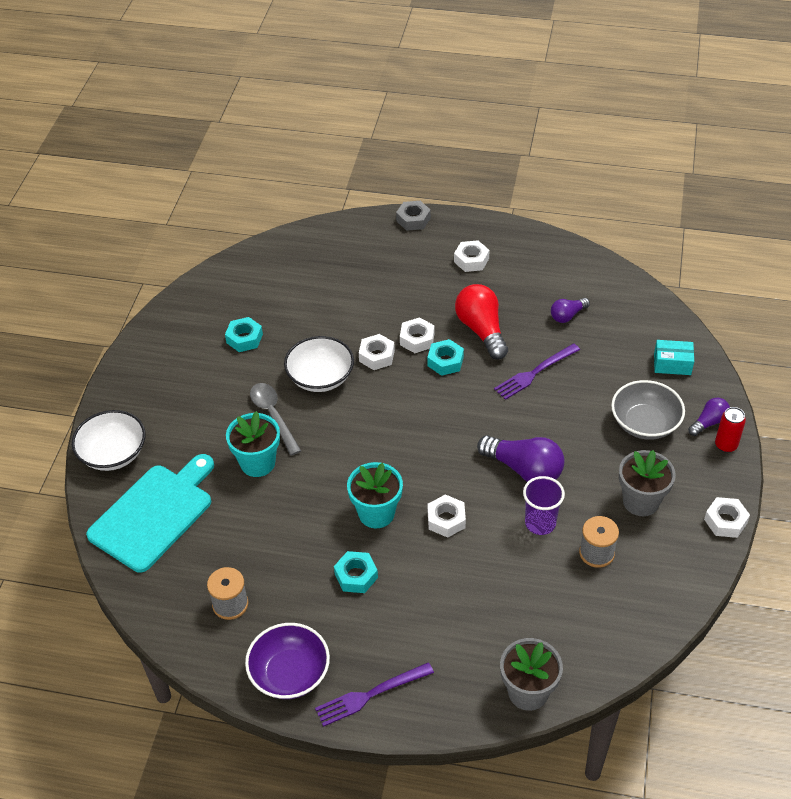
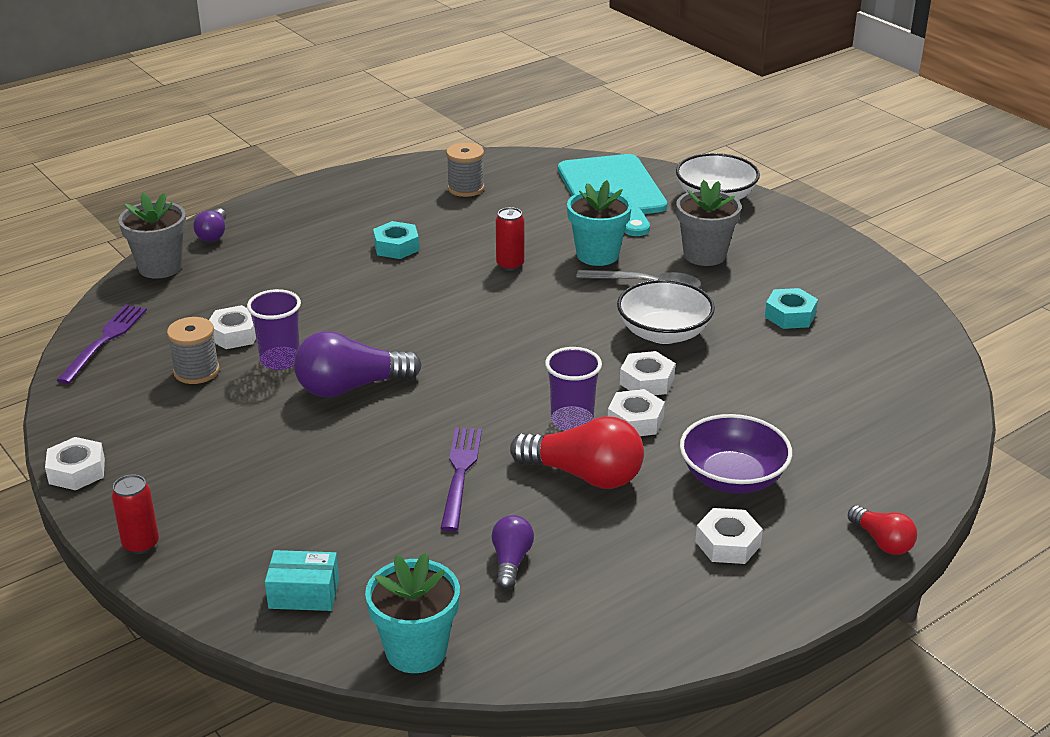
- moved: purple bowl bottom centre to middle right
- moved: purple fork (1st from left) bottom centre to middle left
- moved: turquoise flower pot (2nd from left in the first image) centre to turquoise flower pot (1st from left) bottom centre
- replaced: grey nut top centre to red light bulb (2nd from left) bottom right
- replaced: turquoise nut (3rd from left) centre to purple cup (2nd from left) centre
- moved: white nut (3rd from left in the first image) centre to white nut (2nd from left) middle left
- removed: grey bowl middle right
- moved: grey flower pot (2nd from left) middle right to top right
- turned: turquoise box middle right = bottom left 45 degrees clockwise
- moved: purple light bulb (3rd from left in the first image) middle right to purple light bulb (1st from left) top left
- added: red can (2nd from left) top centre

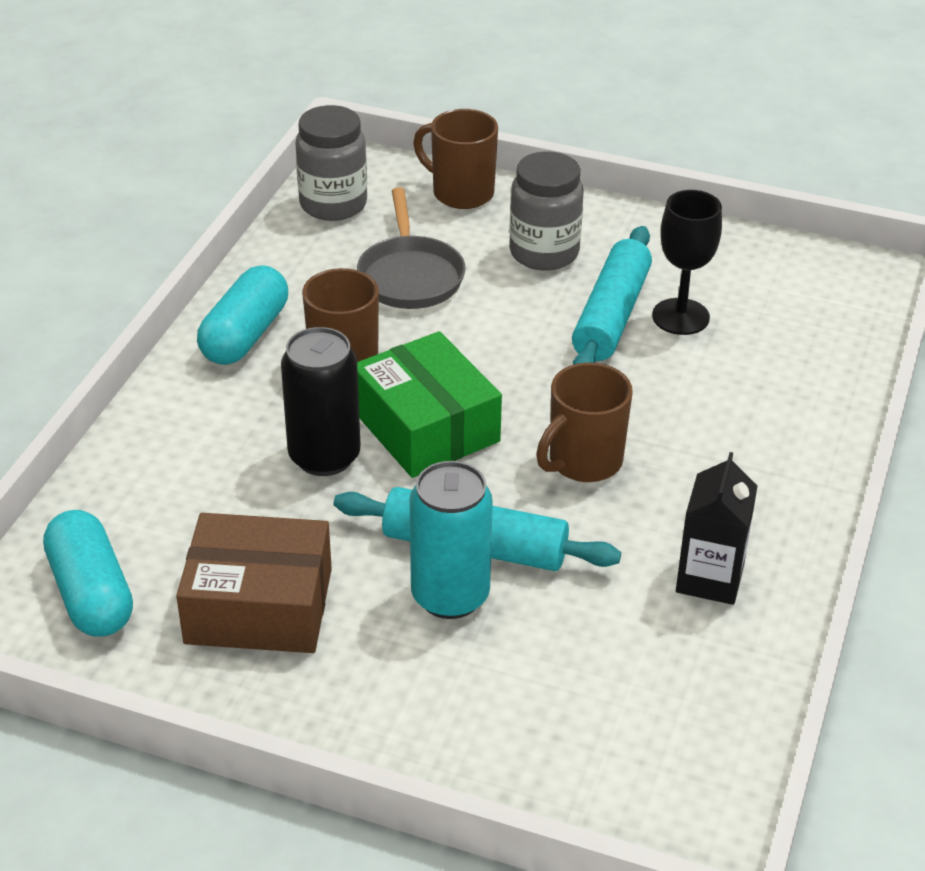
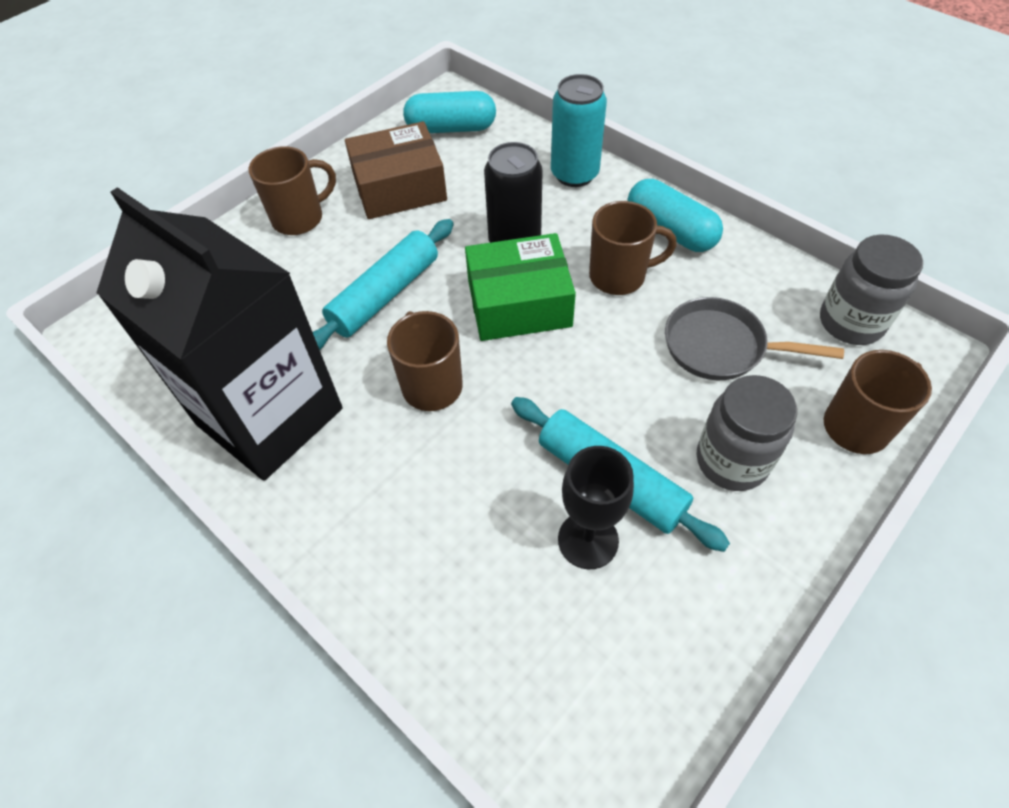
- turned: brown box bottom left = top centre 45 degrees clockwise
- moved: turquoise can centre to top centre
- resized: black carton middle right = middle left x2.25
- added: brown mug (1st from left) top left

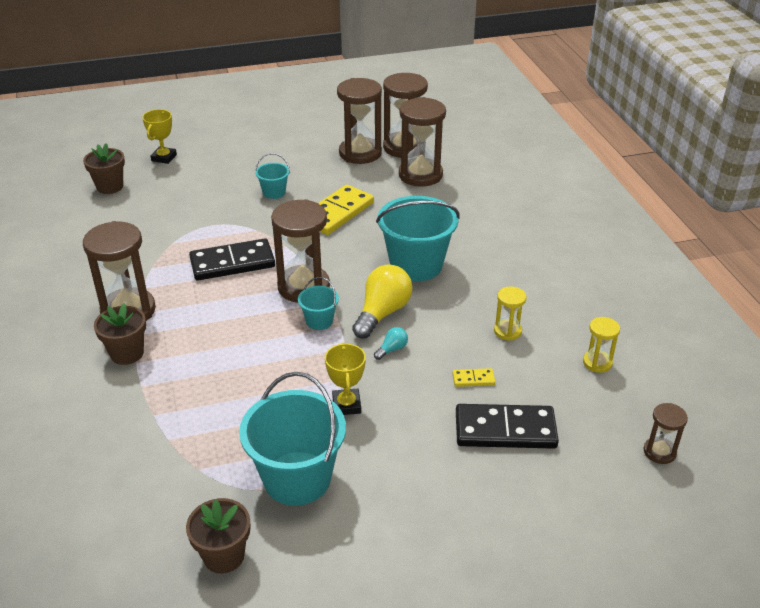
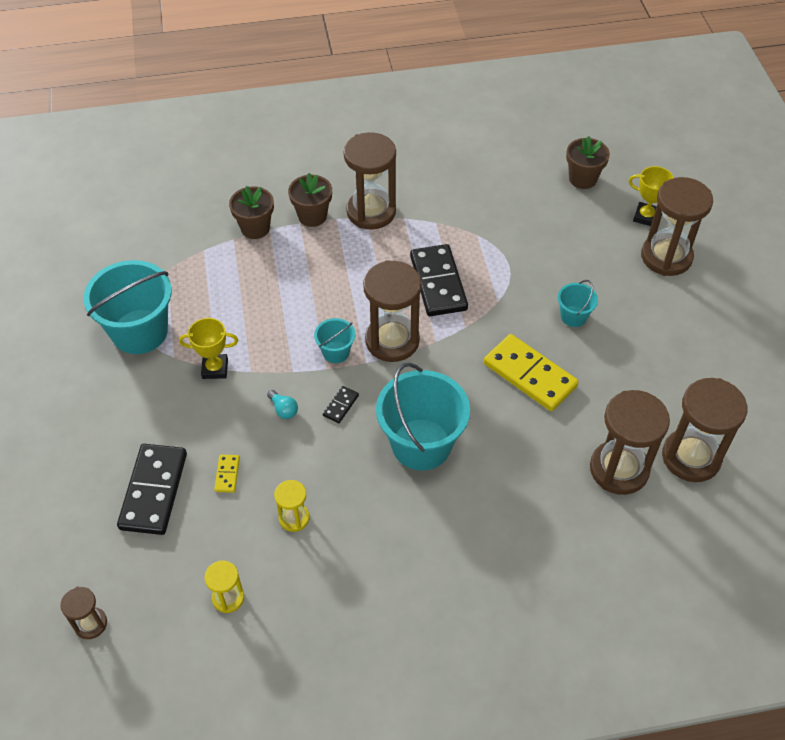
- moved: brown flower pot (3rd from left in the first image) bottom left to brown flower pot (1st from left) top left
- moved: brown hourglass (3rd from left in the first image) top centre to brown hourglass (5th from left) top right
- replaced: yellow light bulb centre to black domino (2nd from left) centre

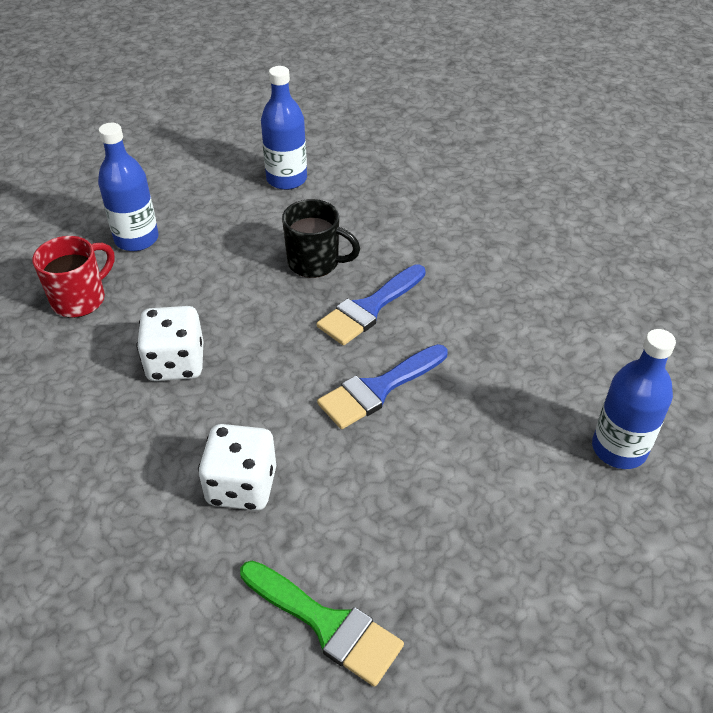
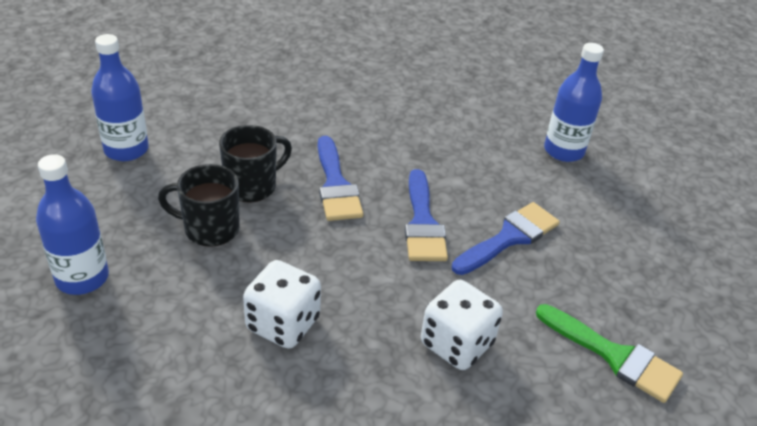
- removed: red mug middle left
- turned: green brush bottom centre = bottom right 60 degrees clockwise
- added: black mug (1st from left) middle left
- added: blue brush (3rd from left) middle right

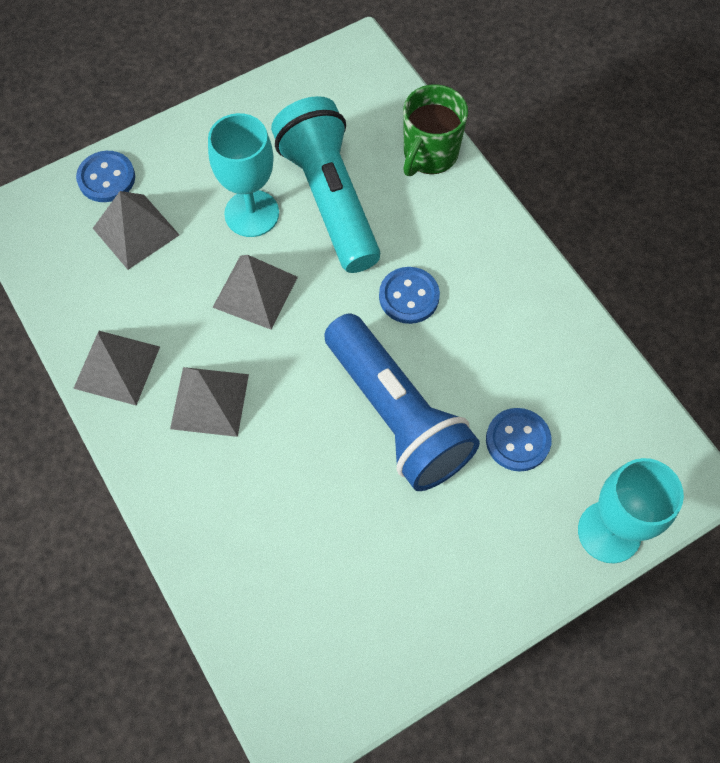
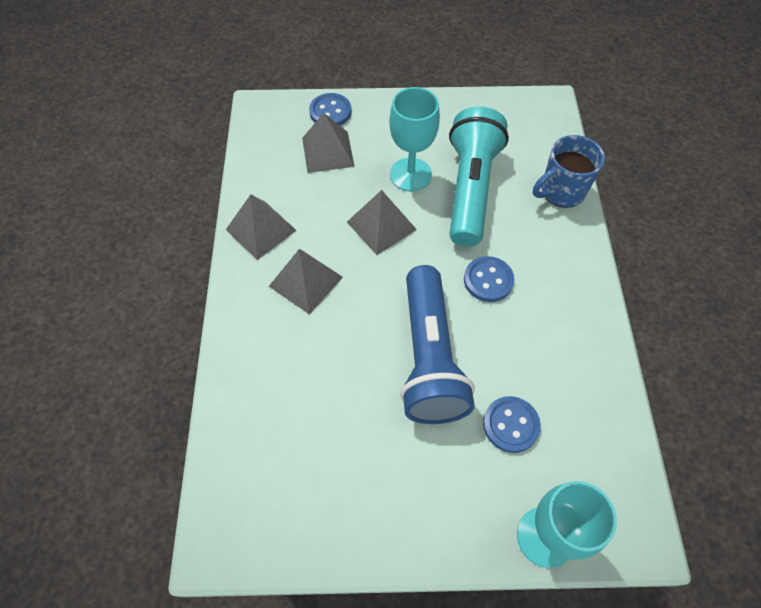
- recoloured: green mug top centre to blue mug top right

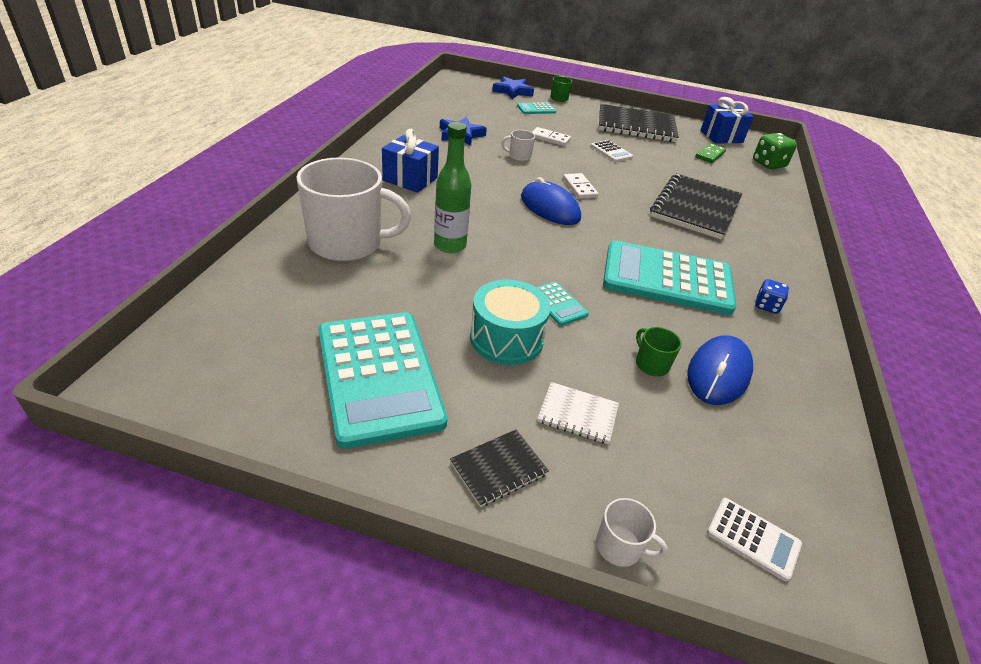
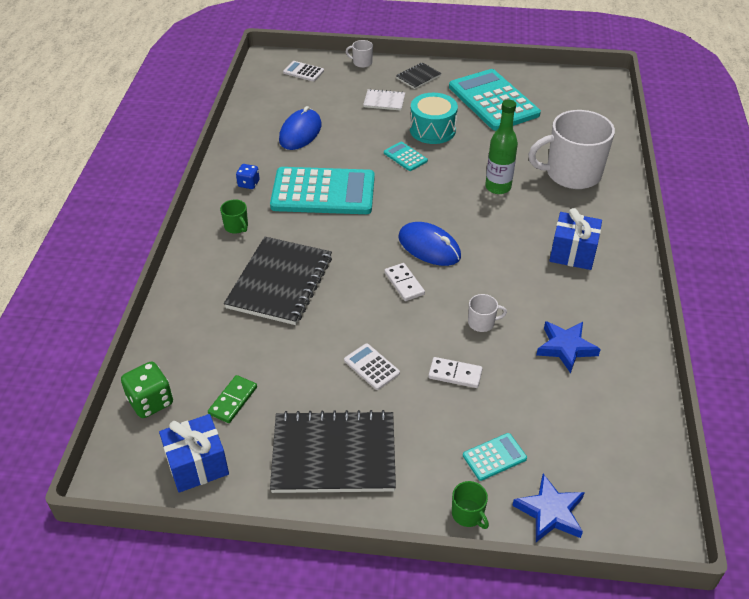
- moved: green mug (2nd from left in the first image) middle right to green mug (1st from left) middle left

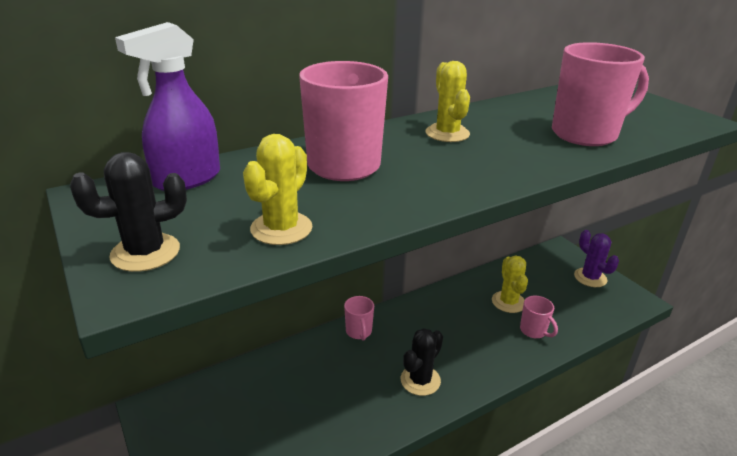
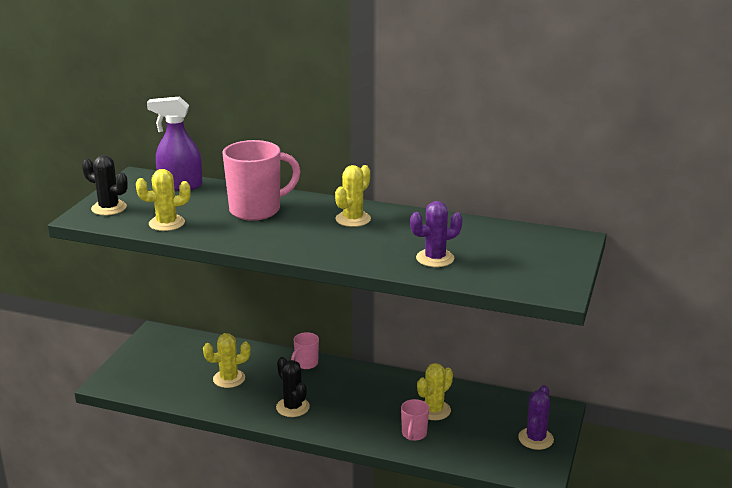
- turned: black cactus (2nd from left) bottom centre = bottom centre 60 degrees clockwise
- replaced: pink mug (4th from left) top right to purple cactus (1st from left) centre
- added: yellow cactus (2nd from left) bottom left

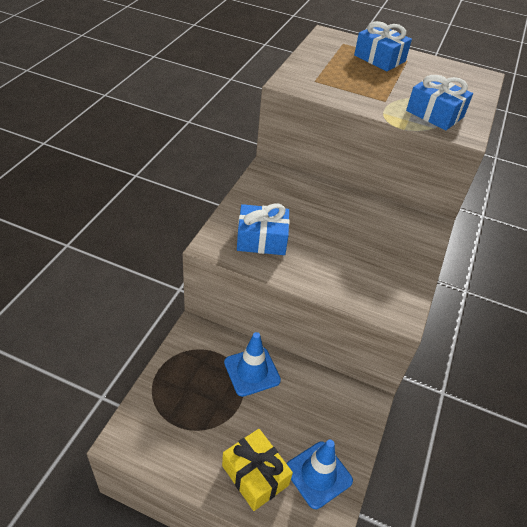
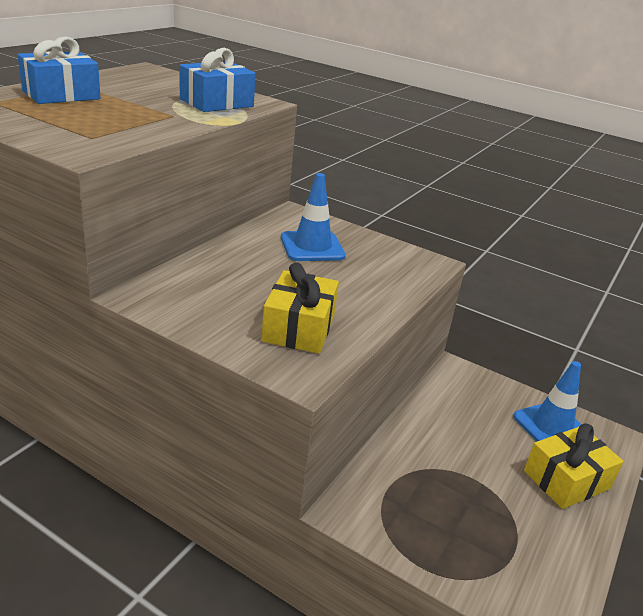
- moved: blue traffic cone (1st from left) bottom centre to centre
- recoloured: blue gift (1st from left) centre to yellow gift (1st from left) centre

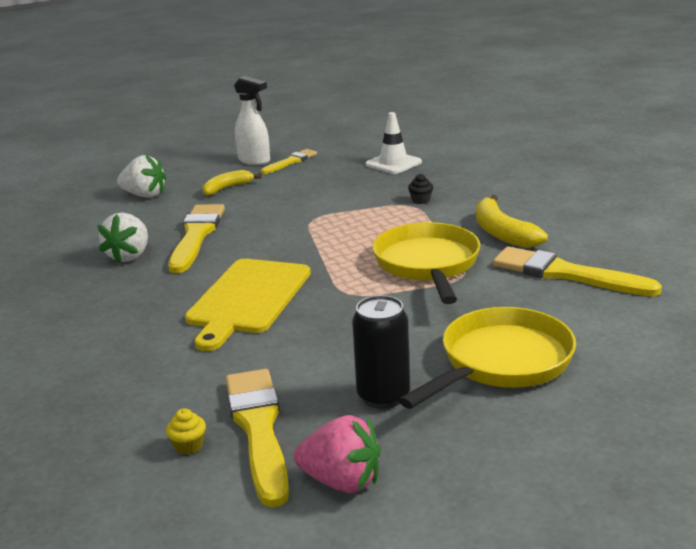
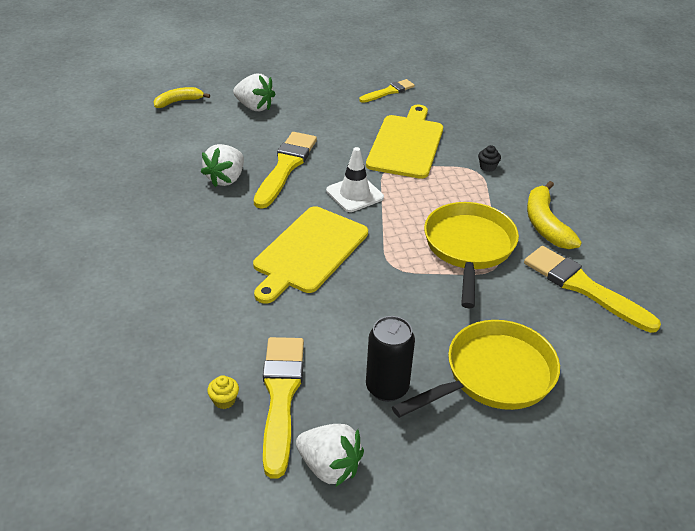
- moved: yellow banana (1st from left) centre to top left
- removed: white spray bottle top centre
- recoloured: pink strawberry bottom centre to white strawberry (3rd from left) bottom centre
- moved: white traffic cone top centre to centre
- added: yellow cutting board (2nd from left) top centre

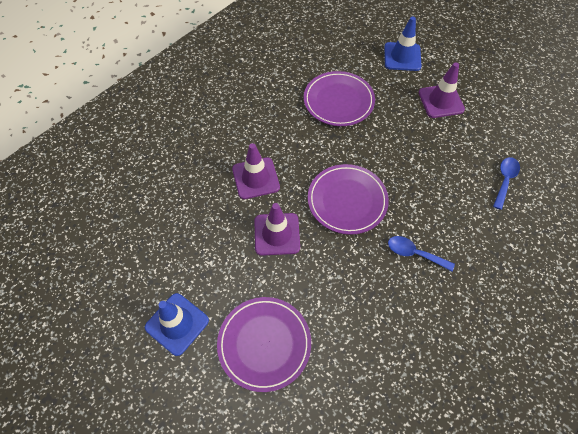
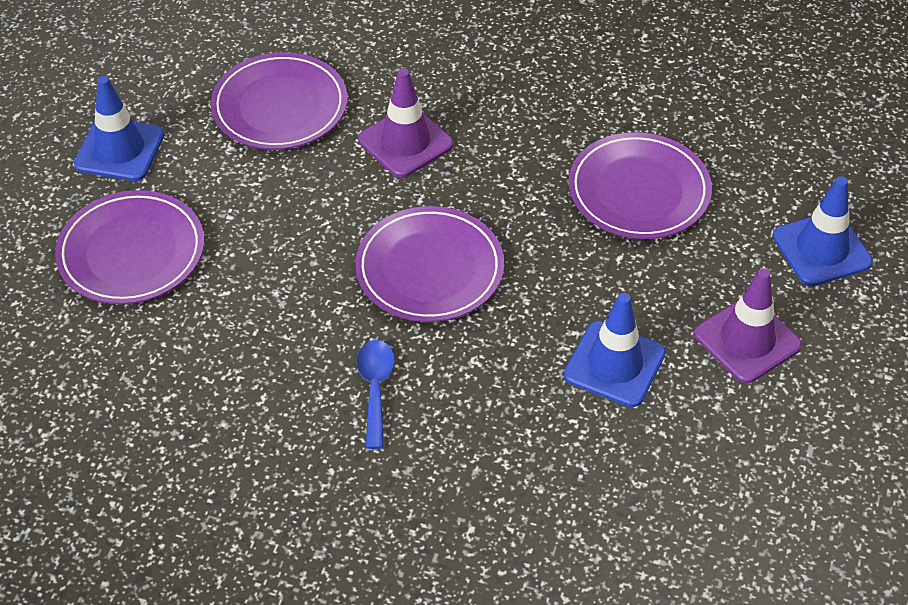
- removed: purple traffic cone (2nd from left) centre
- removed: blue spoon (2nd from left) middle right
- added: purple plate (2nd from left) top left
- added: blue traffic cone (2nd from left) middle right

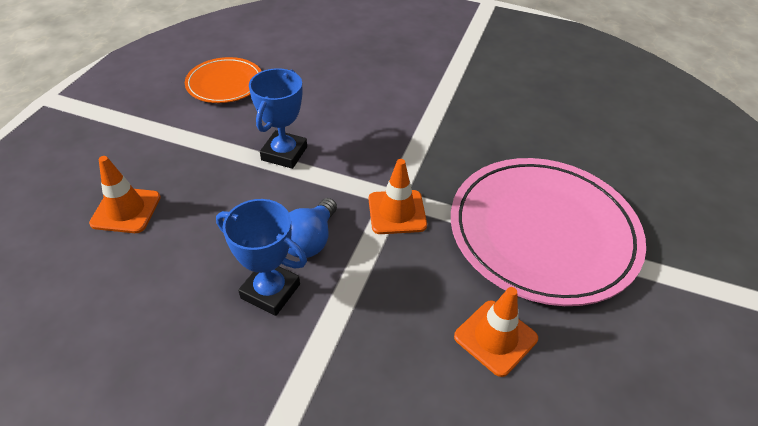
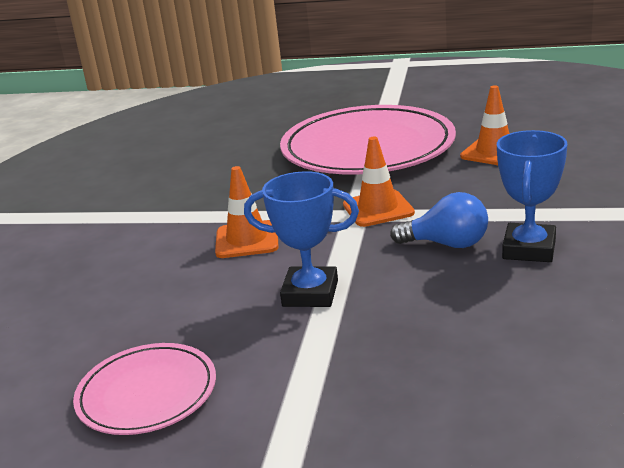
- moved: orange traffic cone (1st from left) middle left to centre
- recoloured: orange plate top left to pink plate (1st from left) bottom left

